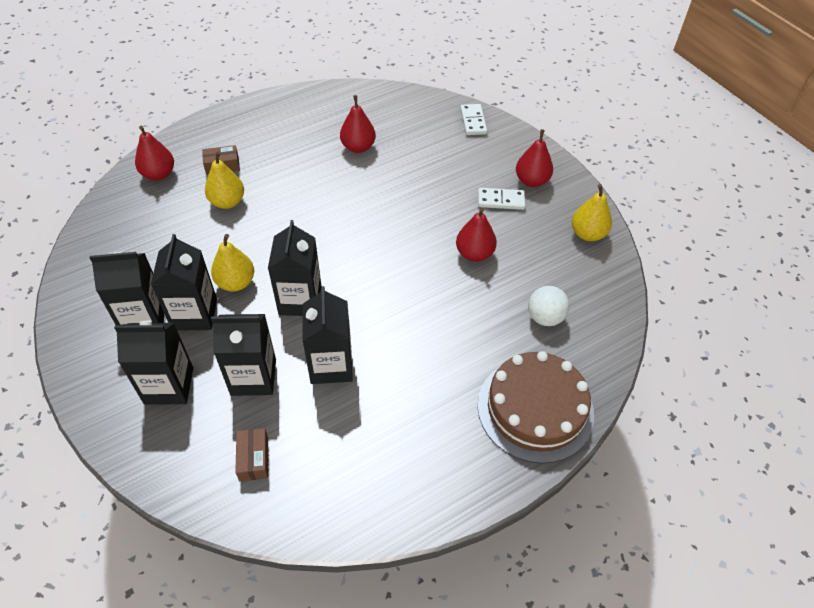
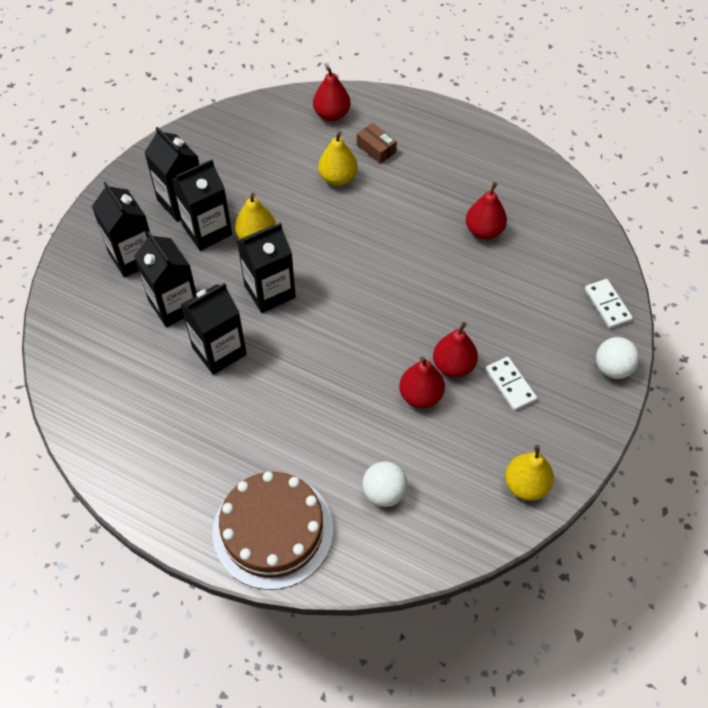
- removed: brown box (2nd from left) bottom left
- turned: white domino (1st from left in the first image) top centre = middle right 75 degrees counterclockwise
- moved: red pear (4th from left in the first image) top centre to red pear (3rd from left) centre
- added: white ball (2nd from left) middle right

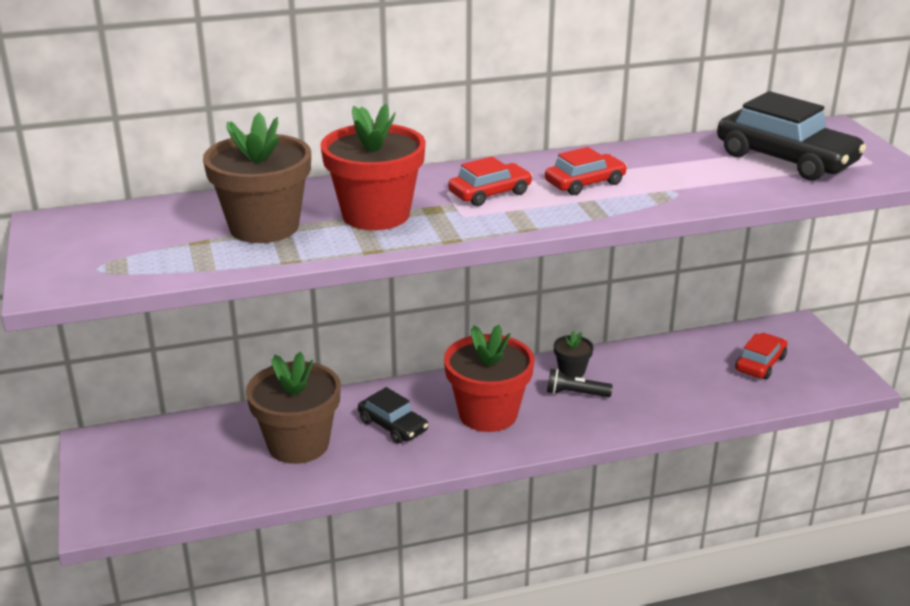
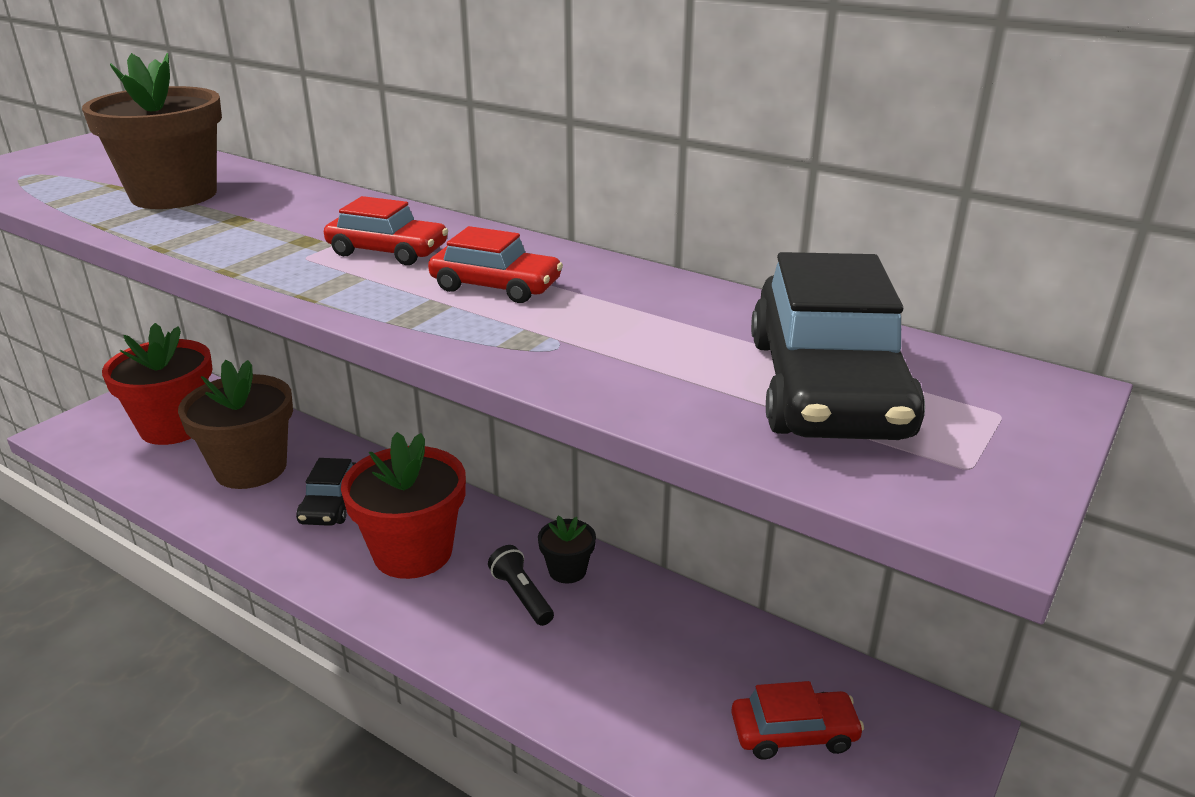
- moved: red flower pot (1st from left) top centre to middle left

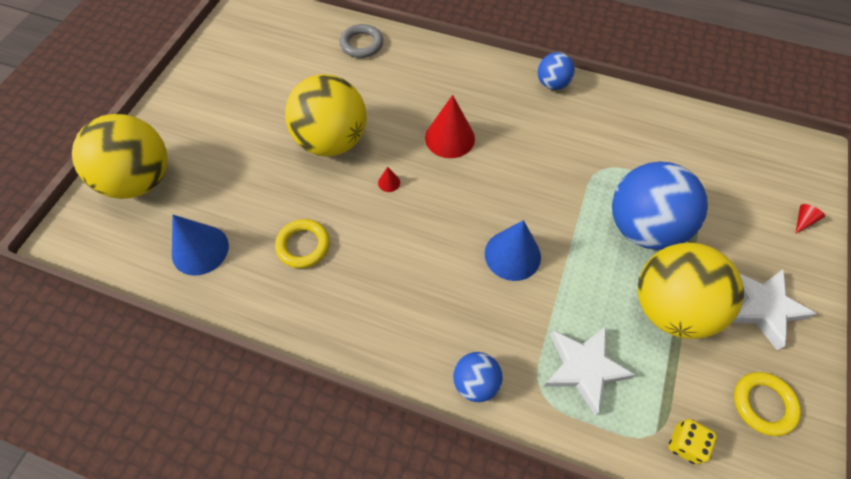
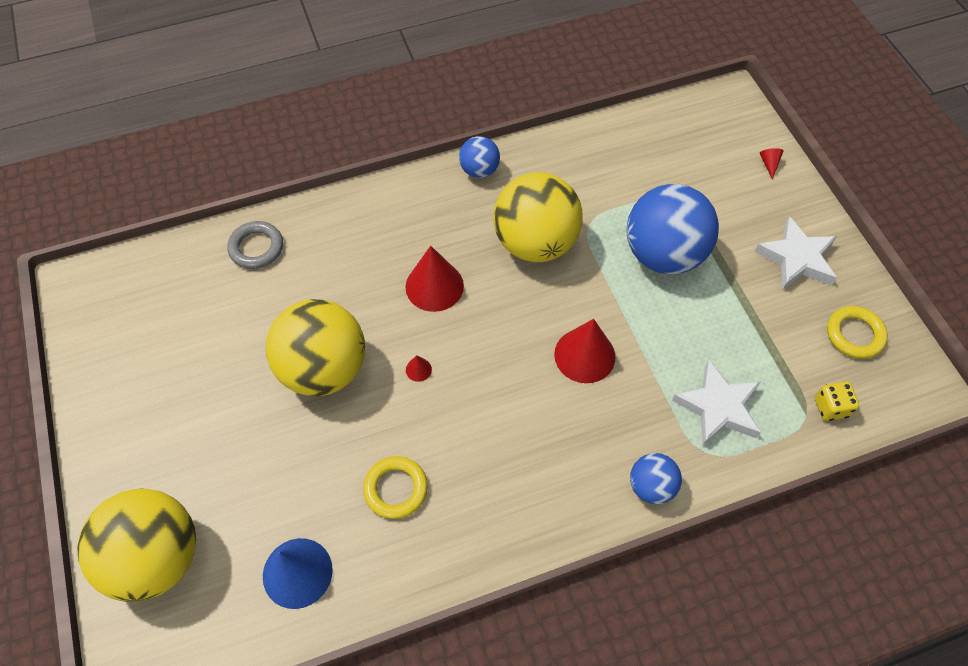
- recoloured: blue cone (2nd from left) centre to red cone (3rd from left) centre
- moved: yellow ball (3rd from left) middle right to top centre

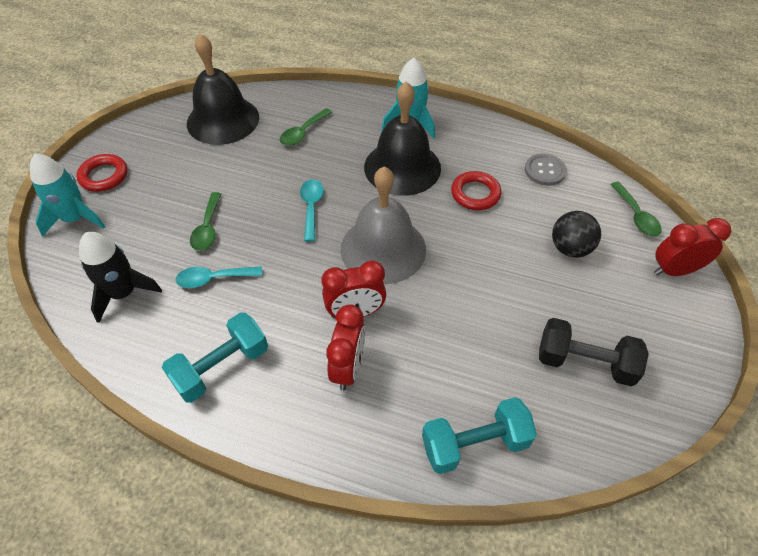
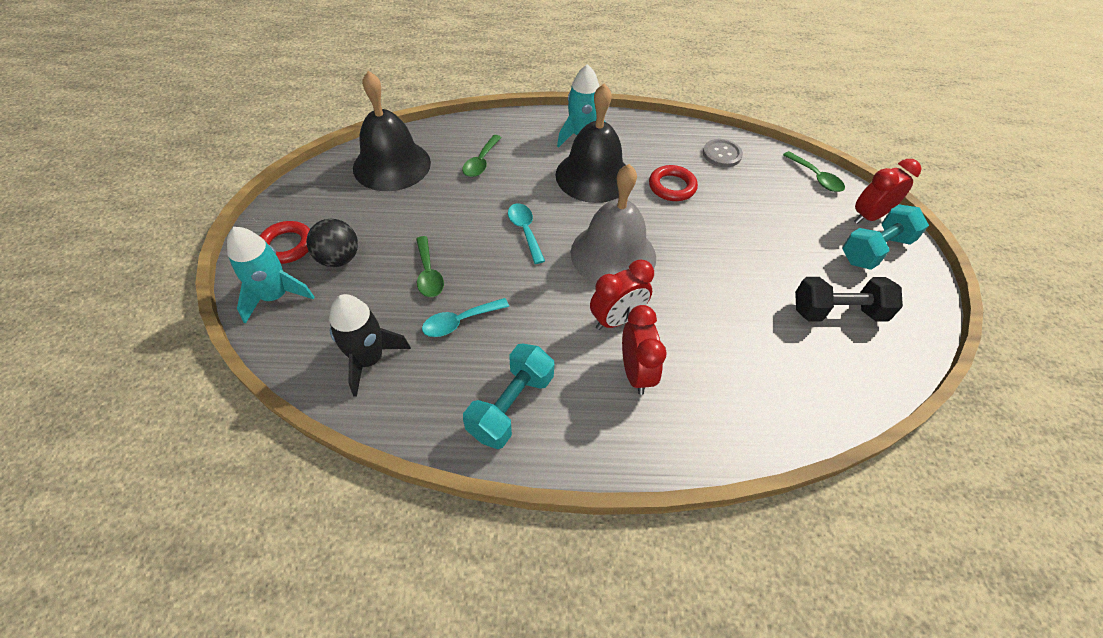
- moved: turquoise dumbbell (2nd from left) bottom centre to middle right
- moved: black ball middle right to middle left

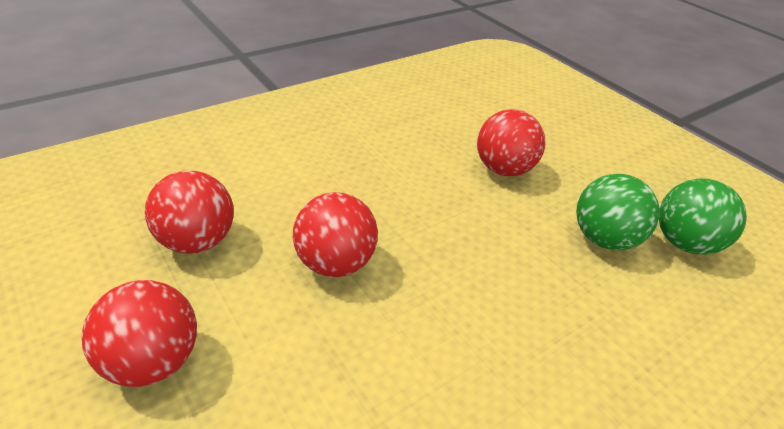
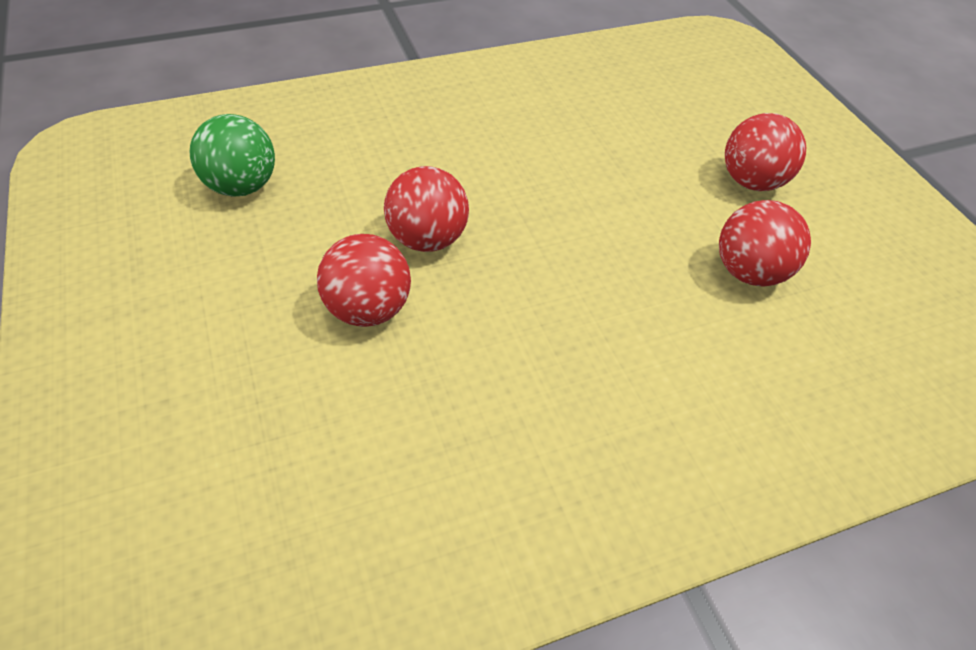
- moved: red ball (3rd from left in the first image) centre to red ball (2nd from left) top centre
- removed: green ball (1st from left) middle right

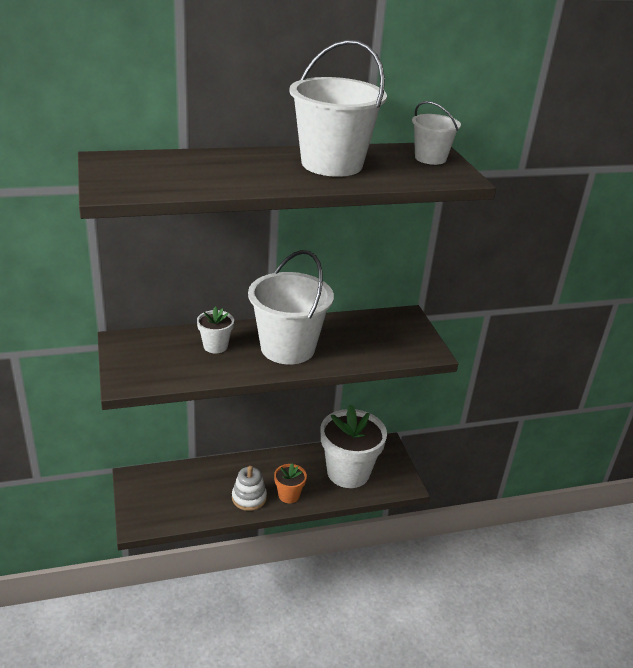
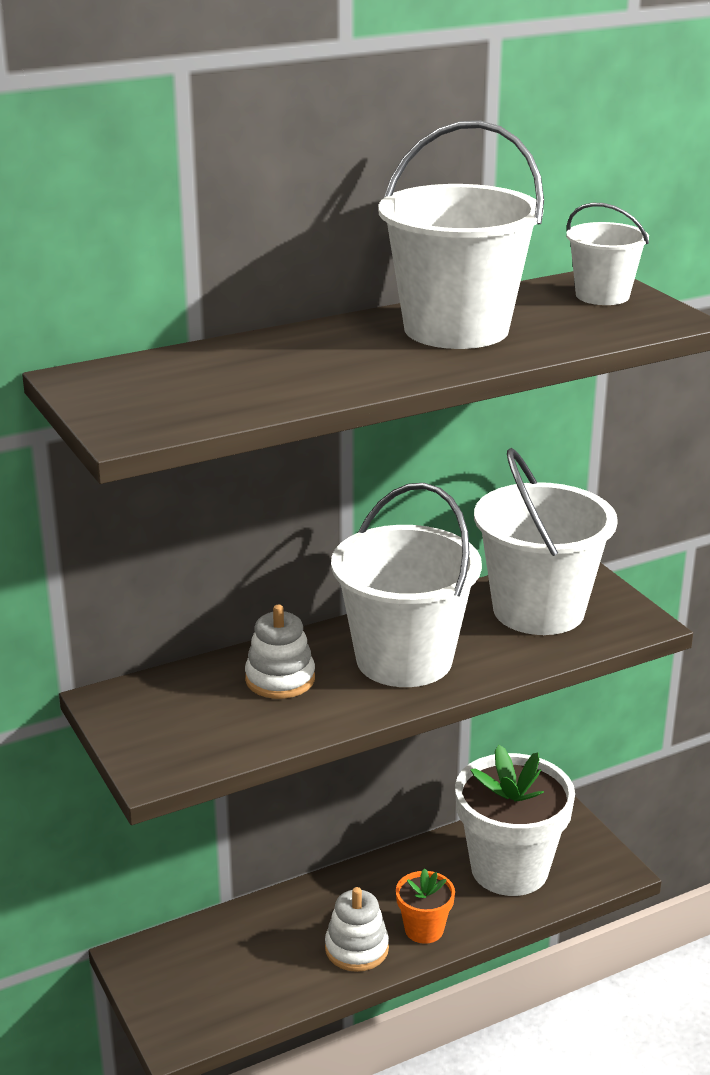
- replaced: white flower pot (1st from left) centre to white stacking toy (1st from left) centre
- added: white bucket (3rd from left) middle right

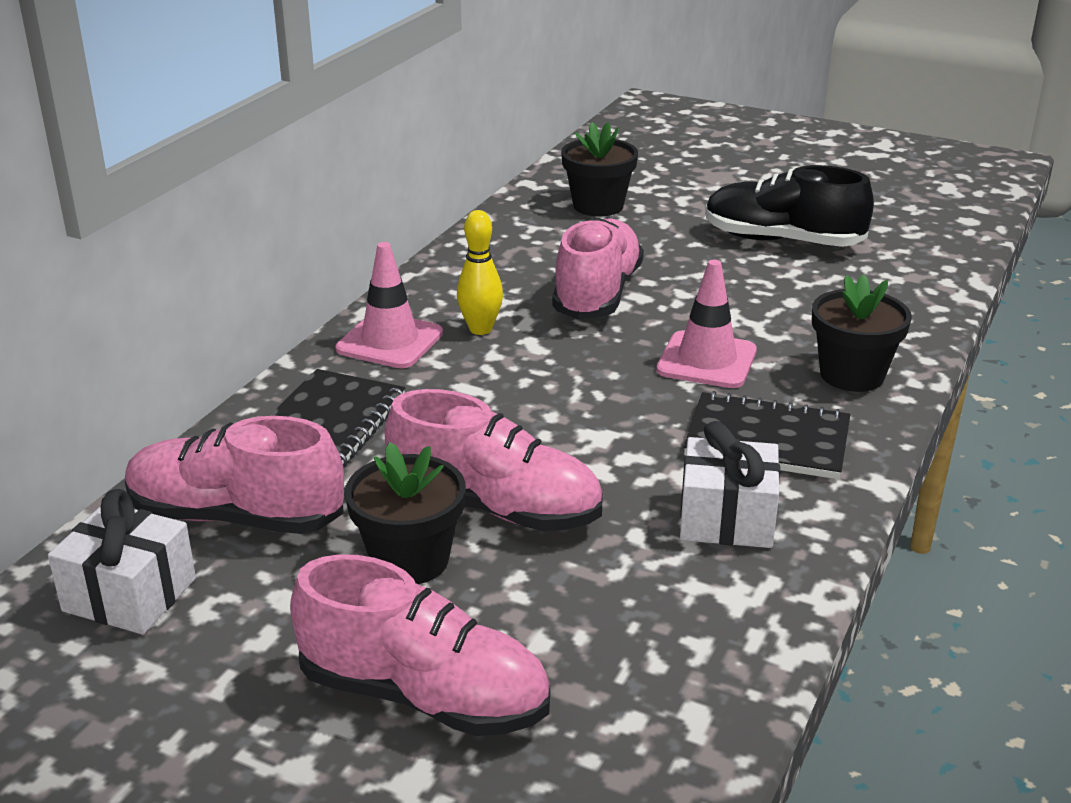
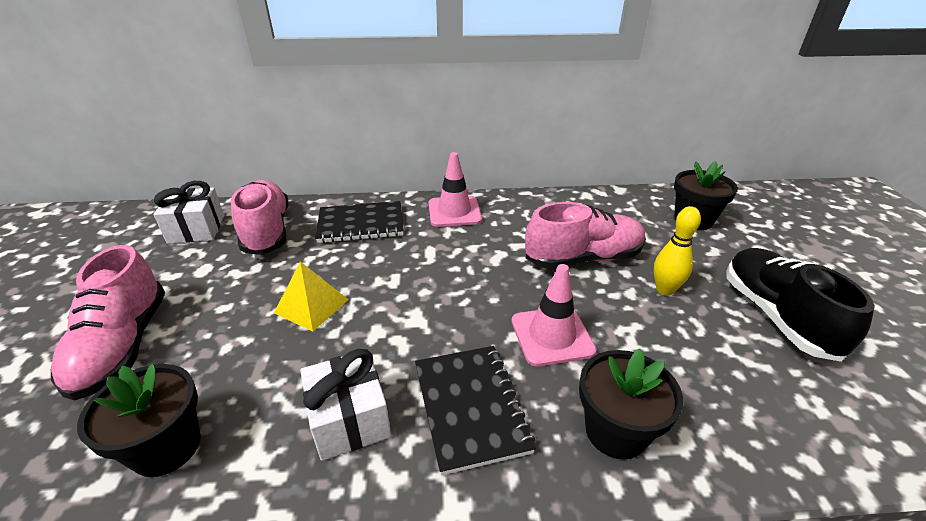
- moved: black flower pot (1st from left) centre to bottom left
- replaced: pink shoe (3rd from left) centre to yellow pyramid centre
- moved: yellow bowling pin centre to middle right

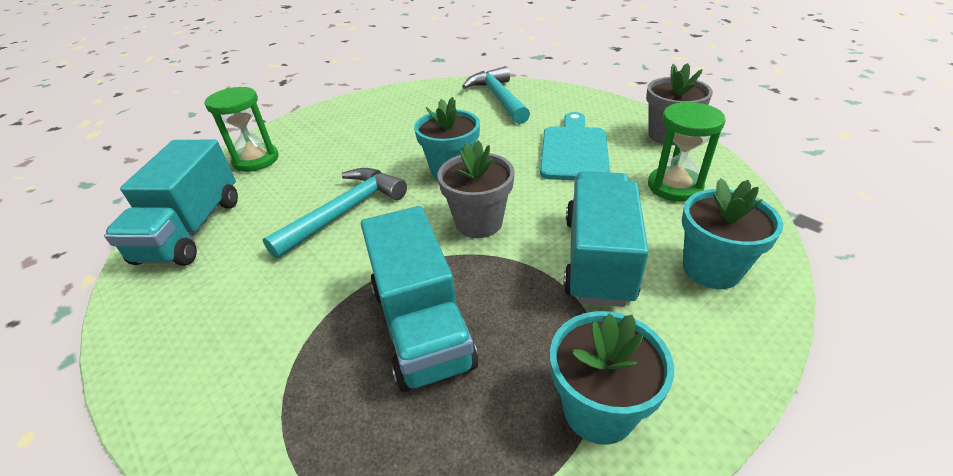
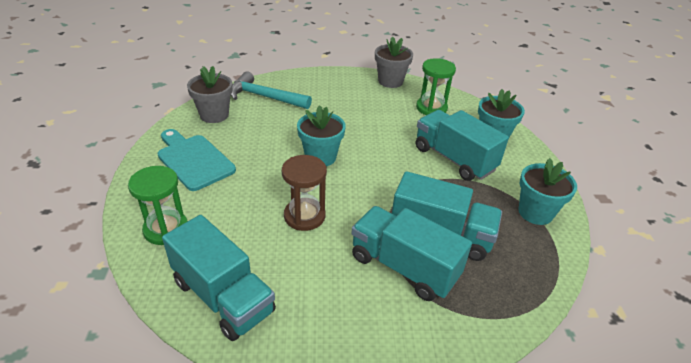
- replaced: turquoise hammer (1st from left) centre to brown hourglass centre
- moved: grey flower pot (1st from left) centre to top left
- moved: turquoise cutting board top centre to middle left
- added: turquoise truck (2nd from left) bottom centre

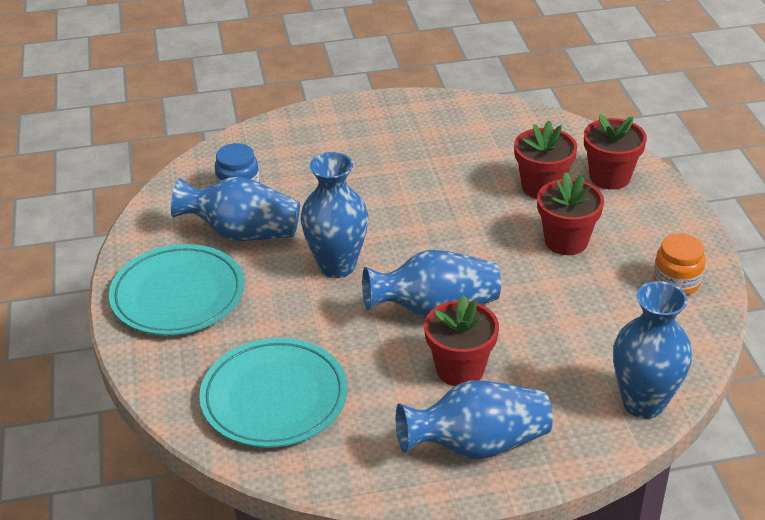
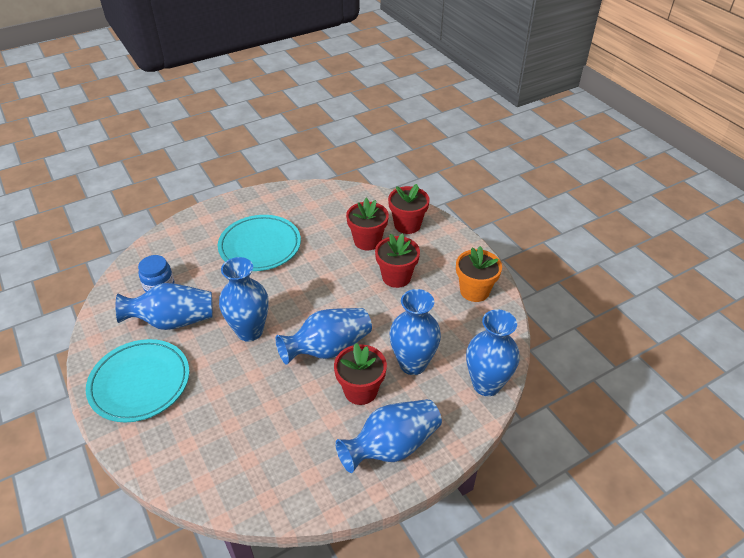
- moved: turquoise plate (2nd from left) bottom centre to centre
- replaced: orange jar middle right to orange flower pot centre
- added: blue vase (5th from left) centre

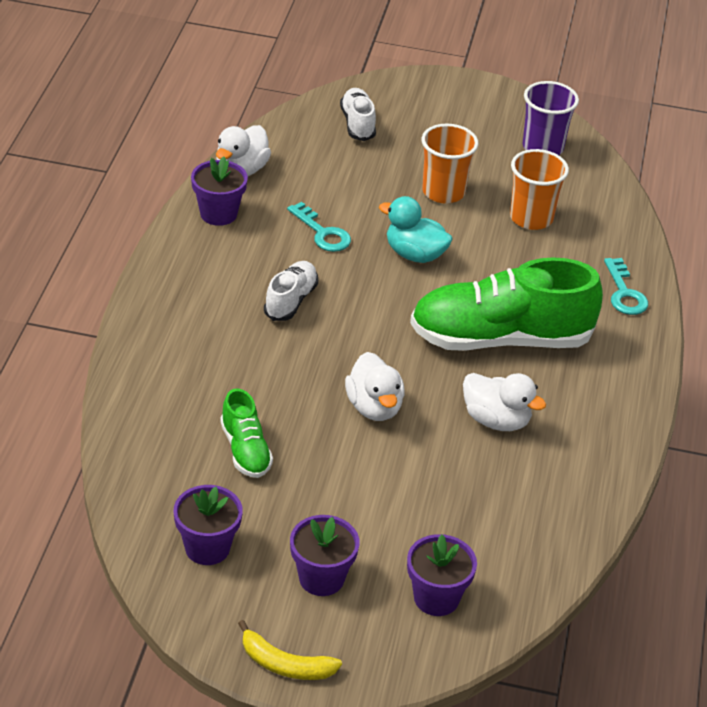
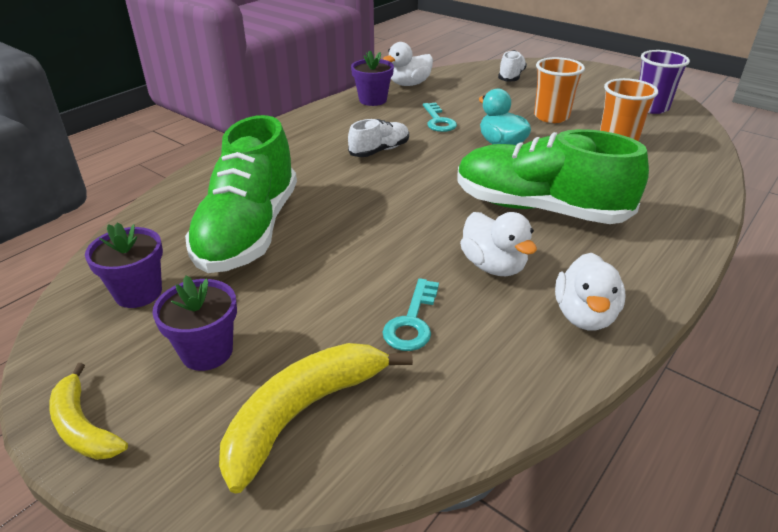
- resized: green shoe (1st from left) centre = middle left x2.09
- moved: white duck (2nd from left in the first image) centre to white duck (3rd from left) middle right
- replaced: purple flower pot (4th from left) bottom centre to yellow banana (2nd from left) bottom centre
- moved: turquoise key (2nd from left in the first image) middle right to turquoise key (1st from left) centre

